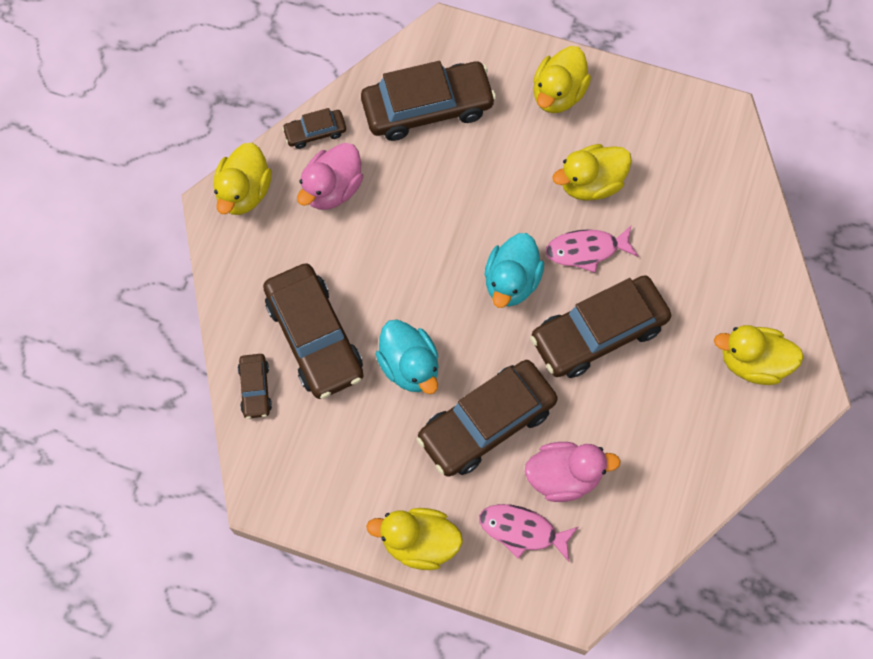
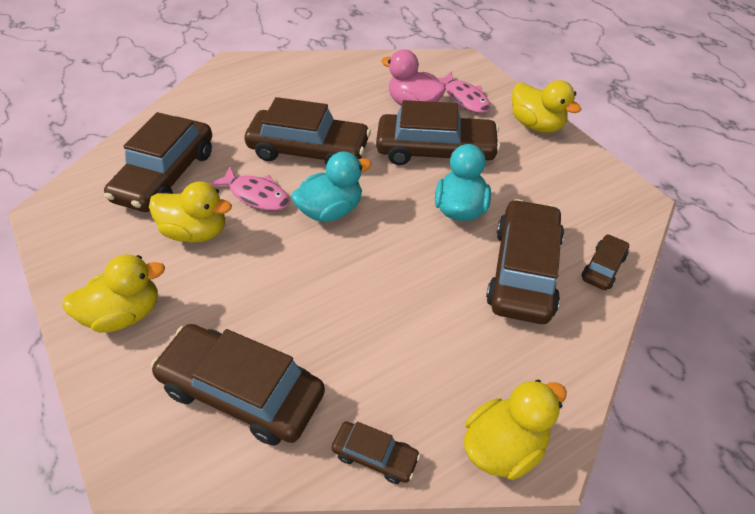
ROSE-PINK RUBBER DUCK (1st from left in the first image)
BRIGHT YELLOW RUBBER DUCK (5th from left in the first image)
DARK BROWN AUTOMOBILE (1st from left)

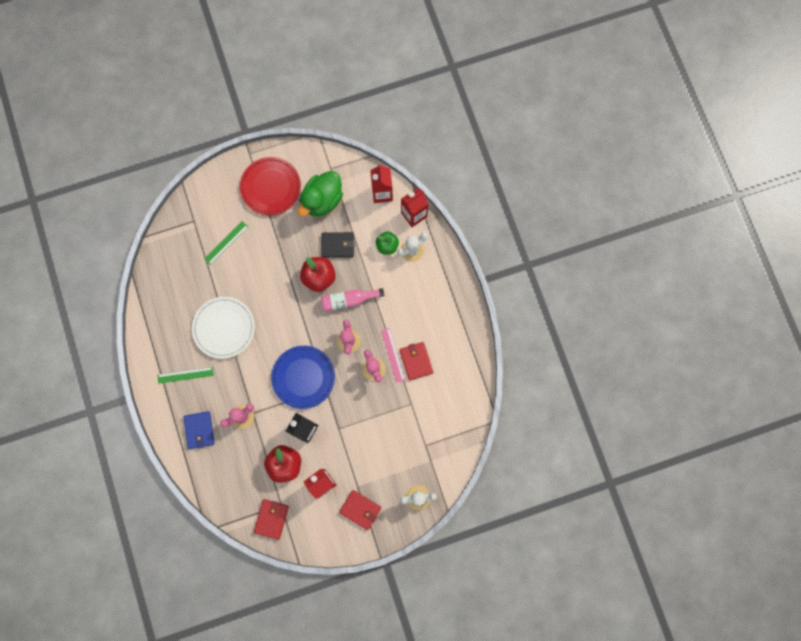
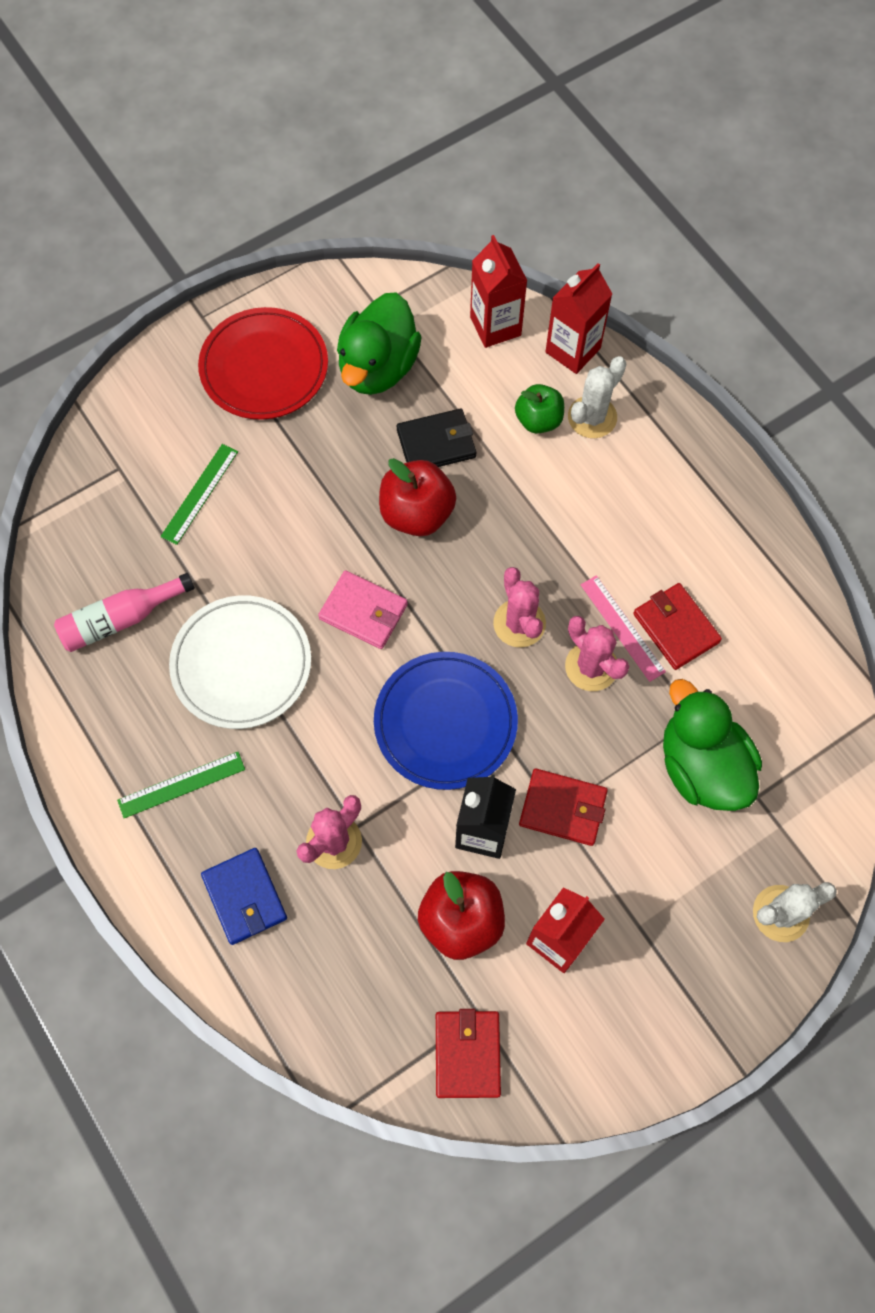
ROSE-PINK WALLET
GREEN RUBBER DUCK (2nd from left)
ROSE-PINK DRINK BOTTLE
CRIMSON WALLET (2nd from left)

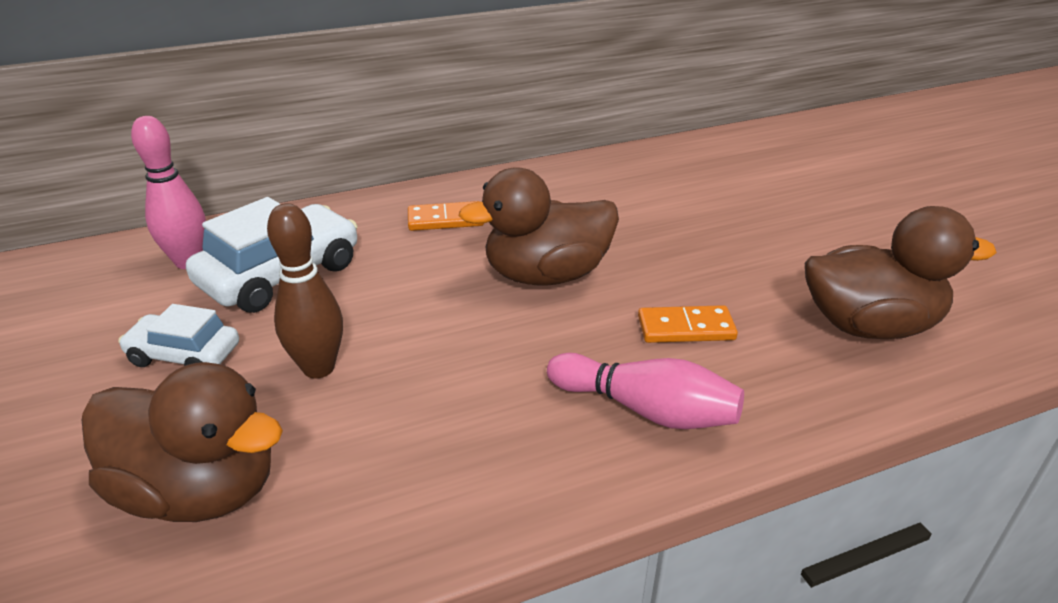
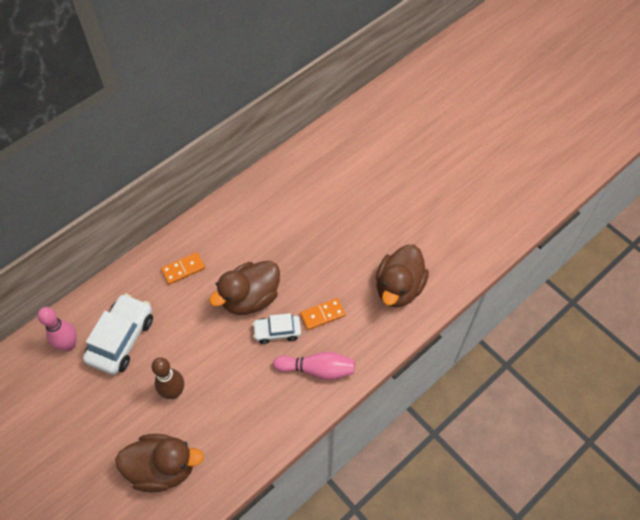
SNOW-WHITE AUTOMOBILE (2nd from left)
DARK BROWN RUBBER DUCK (3rd from left)

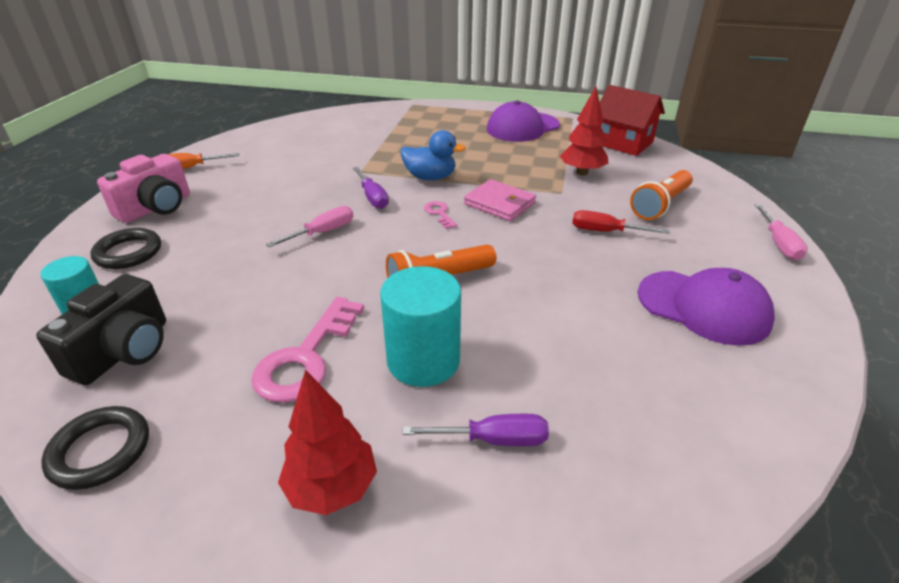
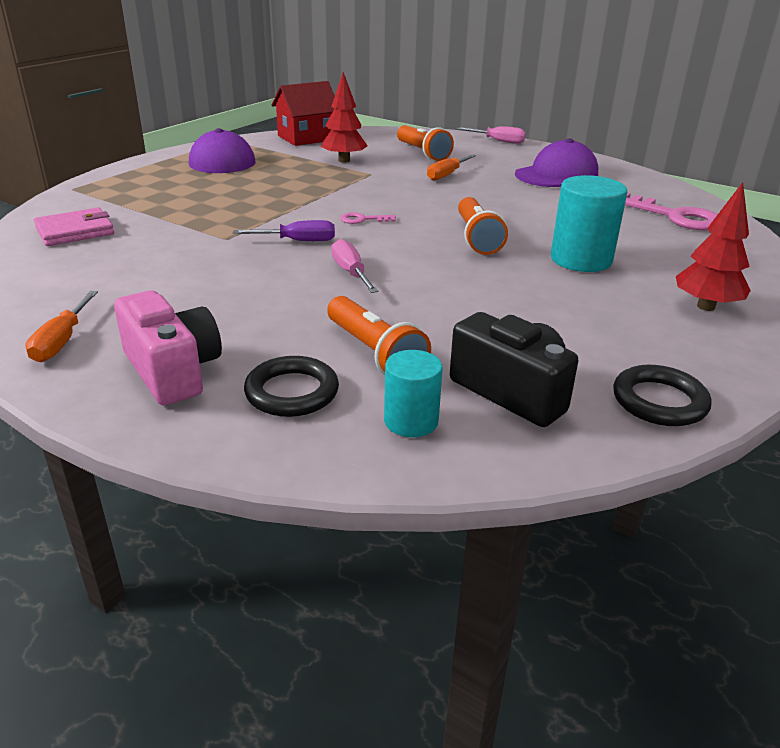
ROYAL BLUE RUBBER DUCK
PURPLE HAND SCREWDRIVER (2nd from left in the first image)
ORANGE POCKET TORCH (1st from left)
ROSE-PINK KEY (2nd from left)
ROSE-PINK WALLET
ORANGE HAND SCREWDRIVER (2nd from left)

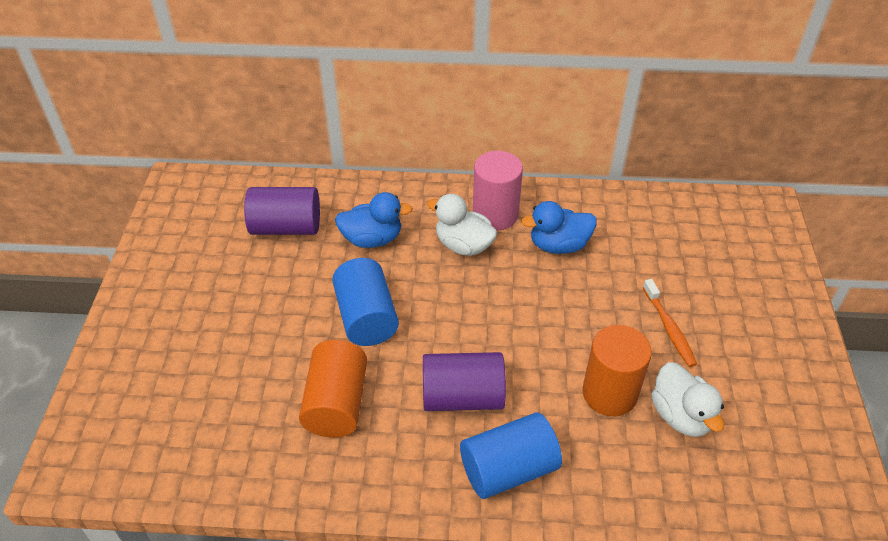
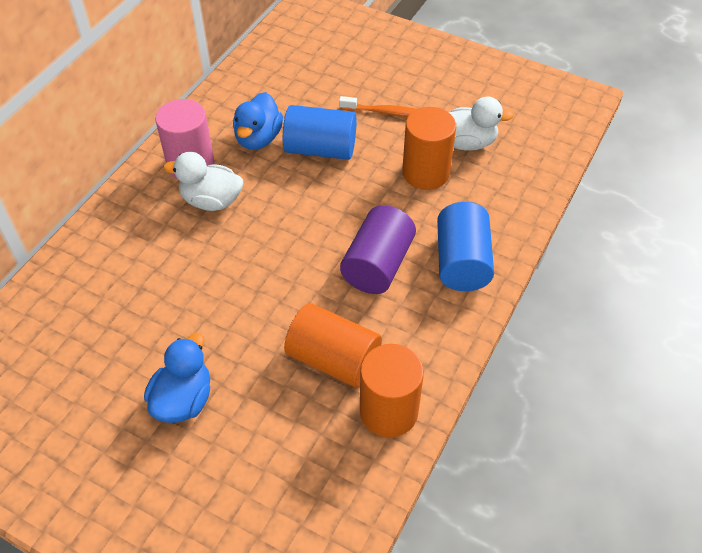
PURPLE SOLID CYLINDER (1st from left in the first image)
ORANGE SOLID CYLINDER (2nd from left)
ROYAL BLUE SOLID CYLINDER (1st from left)
ROYAL BLUE RUBBER DUCK (1st from left)
SNOW-WHITE RUBBER DUCK (1st from left)

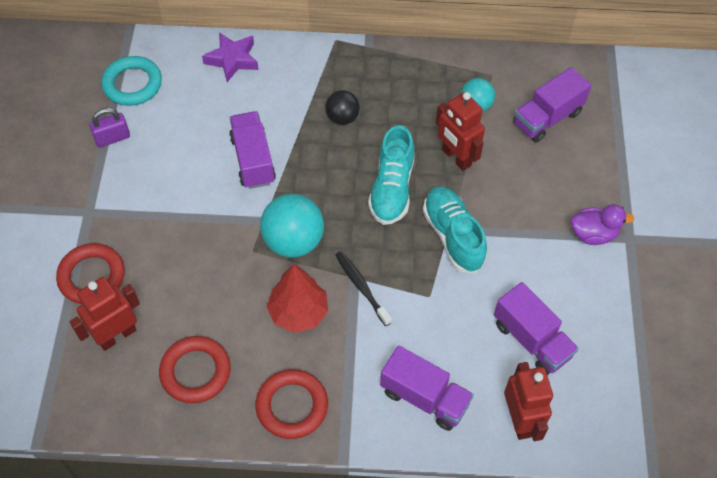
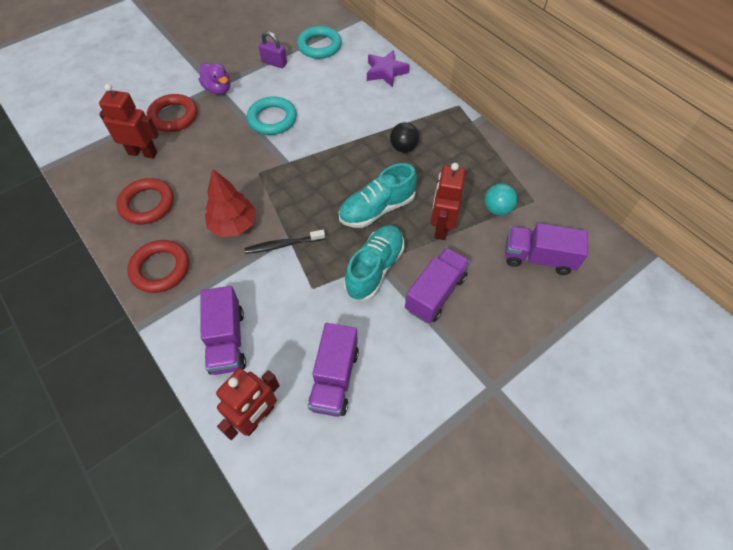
AQUA PLAY BALL (1st from left in the first image)
AQUA TORUS (1st from left)
PURPLE TOY TRUCK (3rd from left)
PURPLE RUBBER DUCK
JET-BLACK TOOTHBRUSH

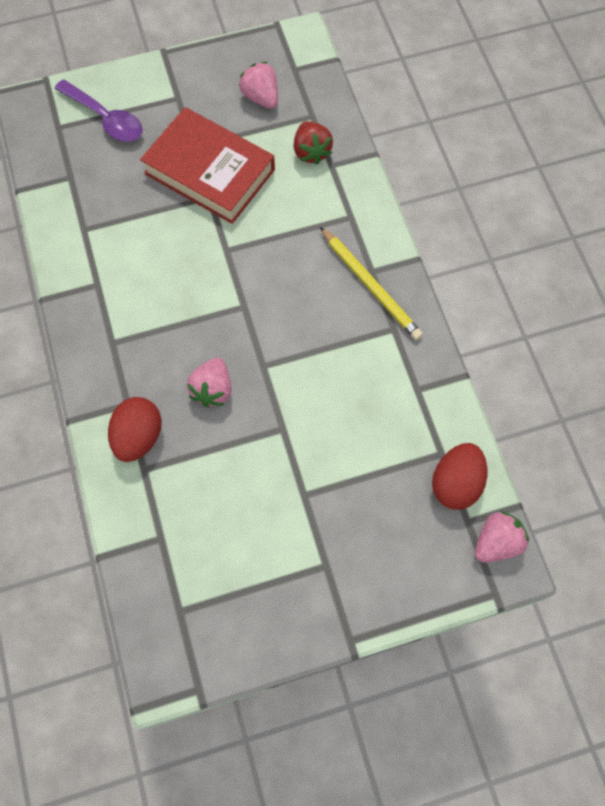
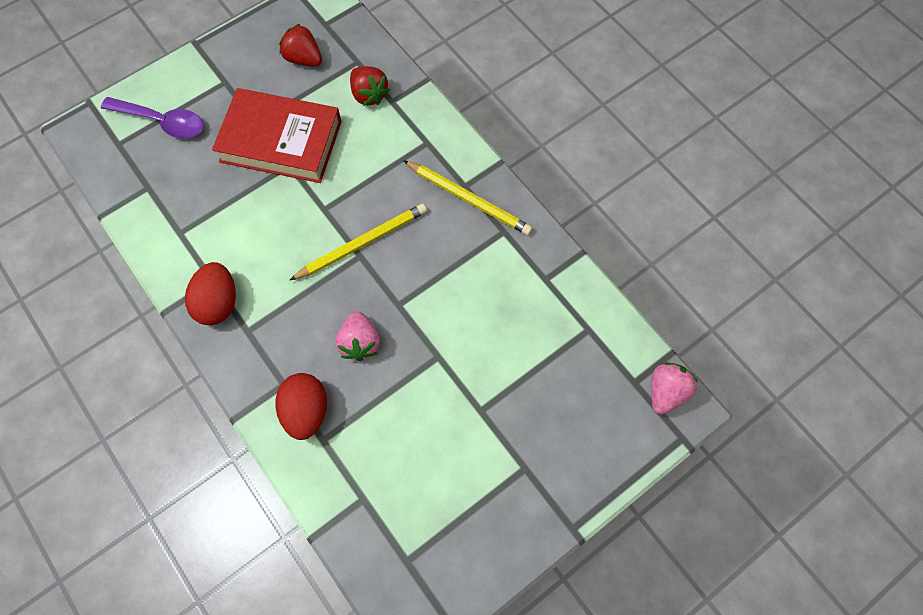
BRIGHT YELLOW PENCIL (1st from left)
CRIMSON TOY EGG (1st from left)
CRIMSON BERRY (1st from left)

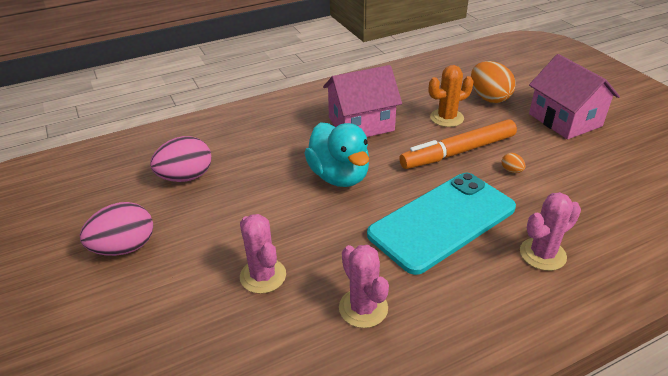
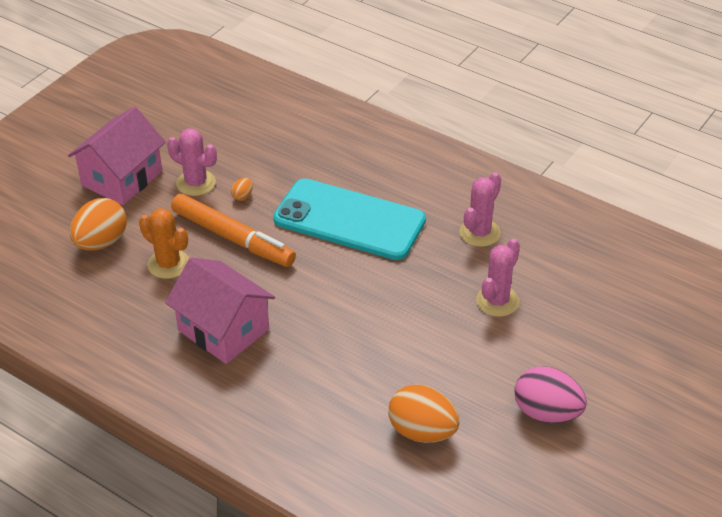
AQUA RUBBER DUCK
ROSE-PINK SAGUARO CACTUS (1st from left)
ORANGE TOY EGG (3rd from left)

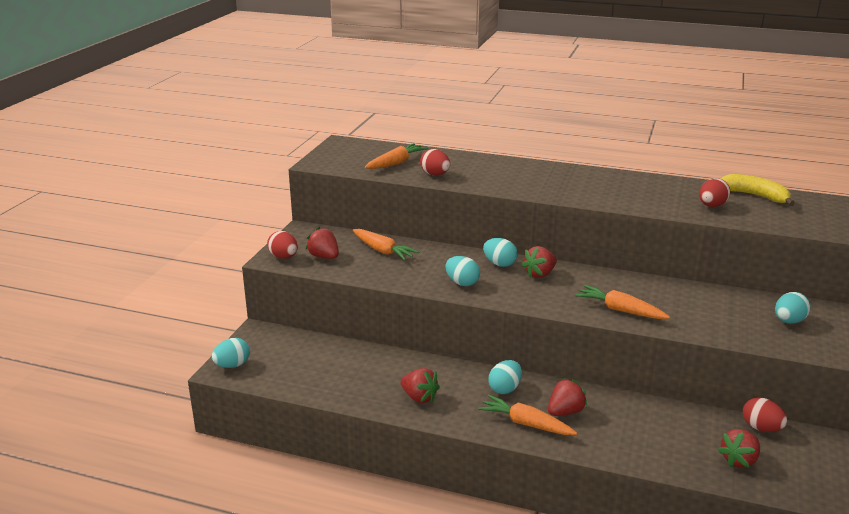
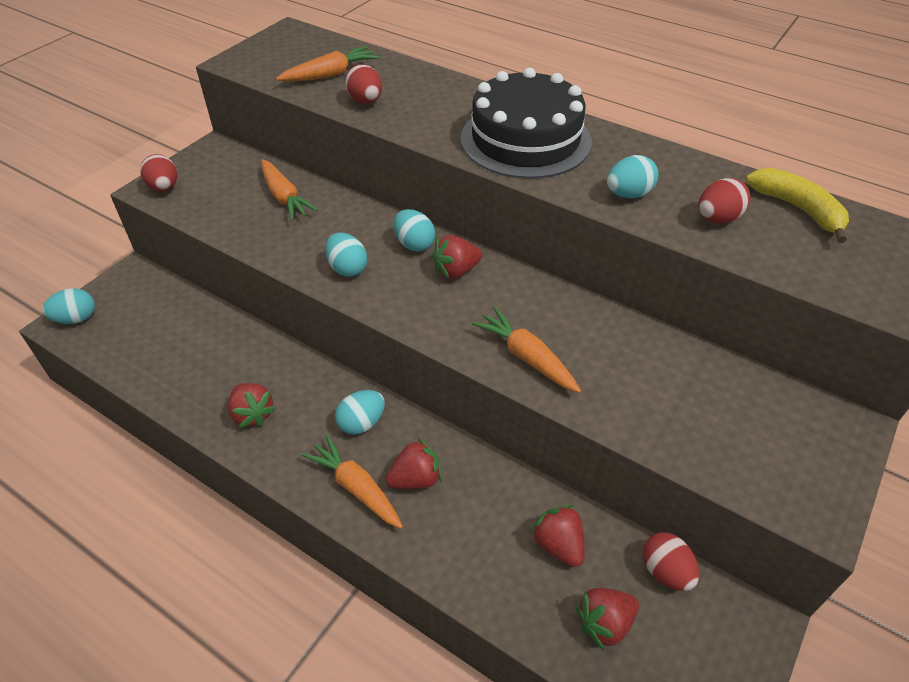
JET-BLACK GATEAU
CRIMSON BERRY (4th from left)
AQUA TOY EGG (5th from left)

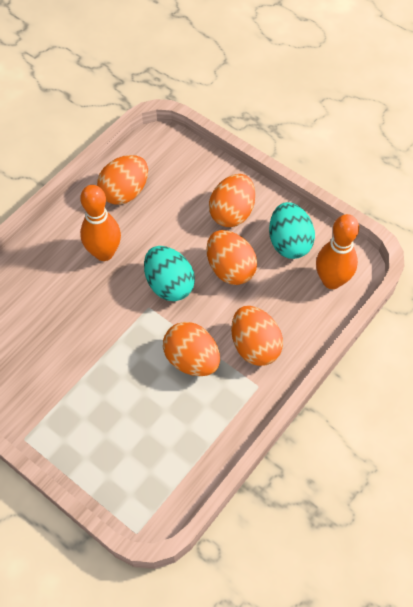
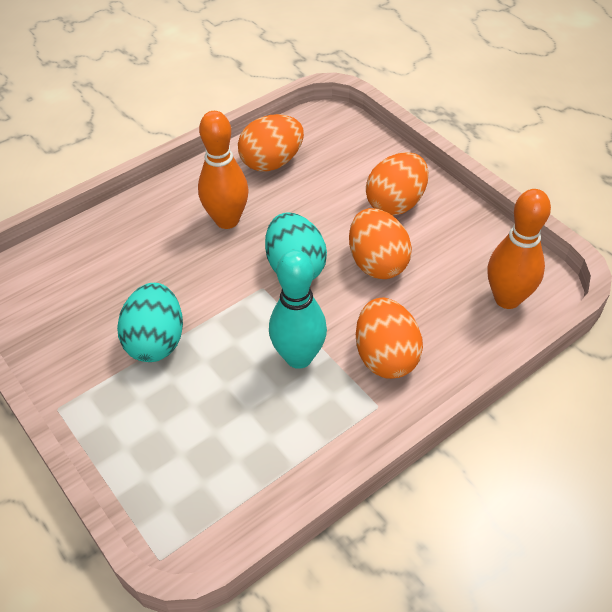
AQUA TOY EGG (1st from left)
AQUA TENPIN

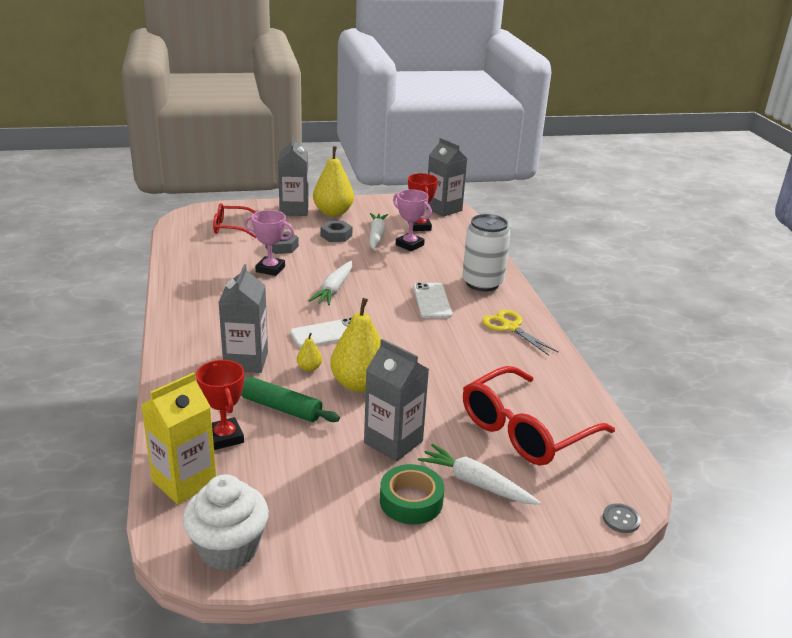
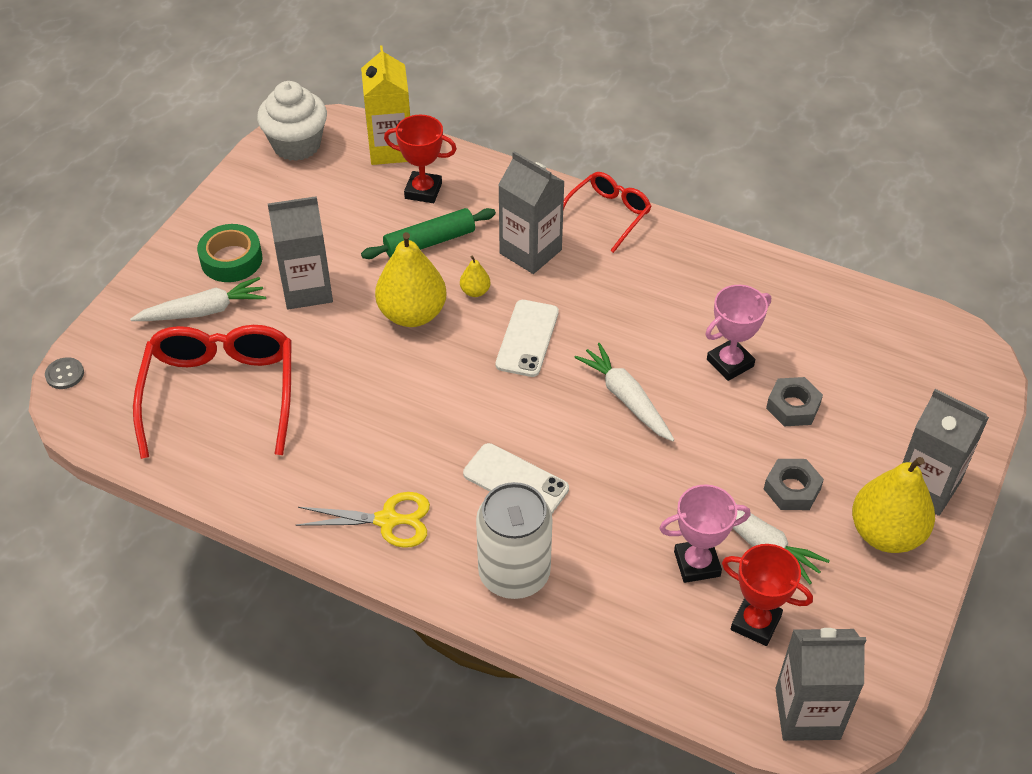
CRIMSON SPECTACLES (2nd from left)

